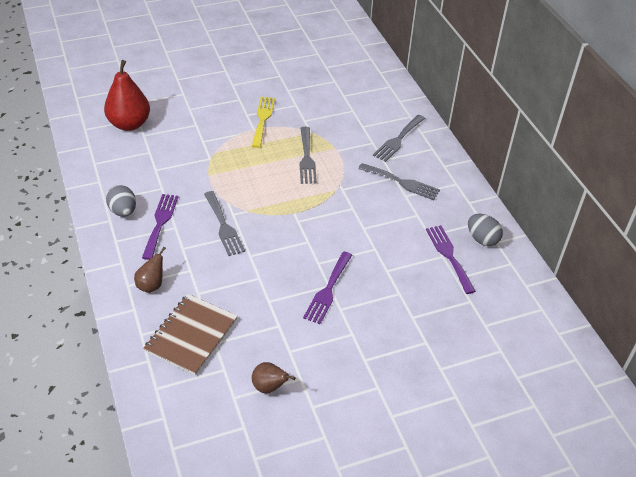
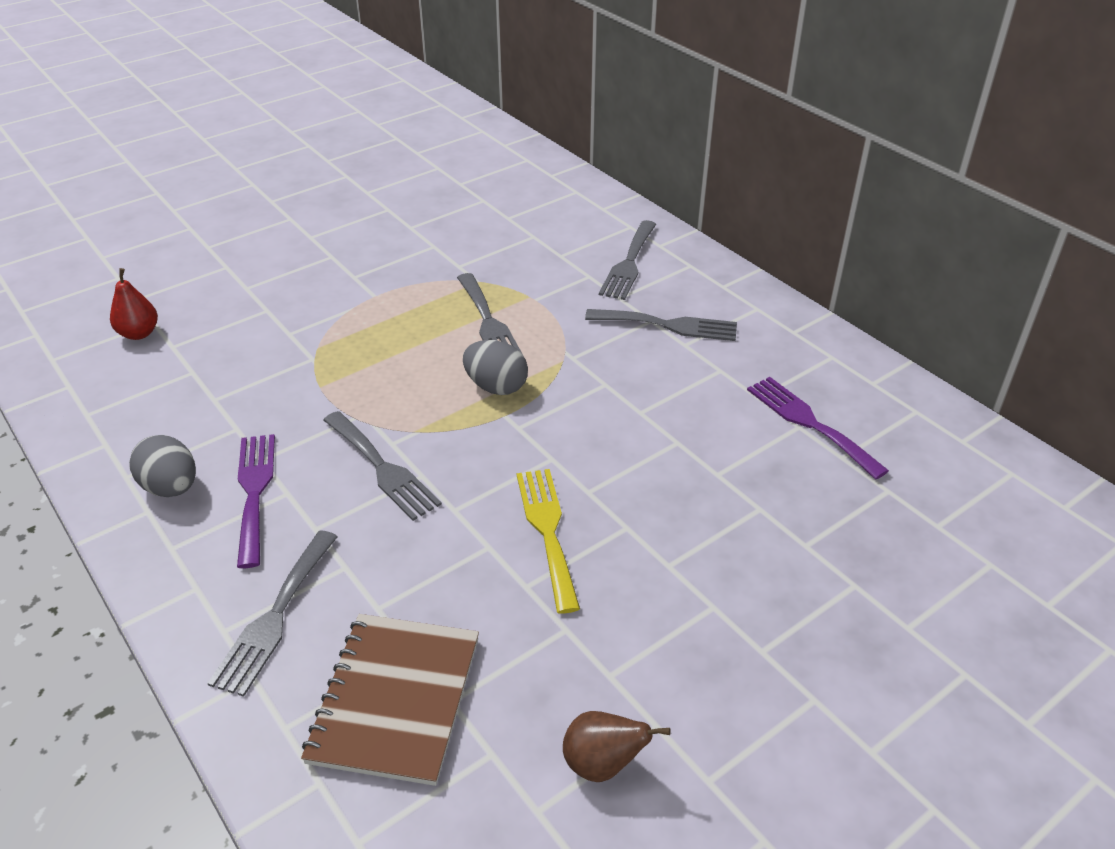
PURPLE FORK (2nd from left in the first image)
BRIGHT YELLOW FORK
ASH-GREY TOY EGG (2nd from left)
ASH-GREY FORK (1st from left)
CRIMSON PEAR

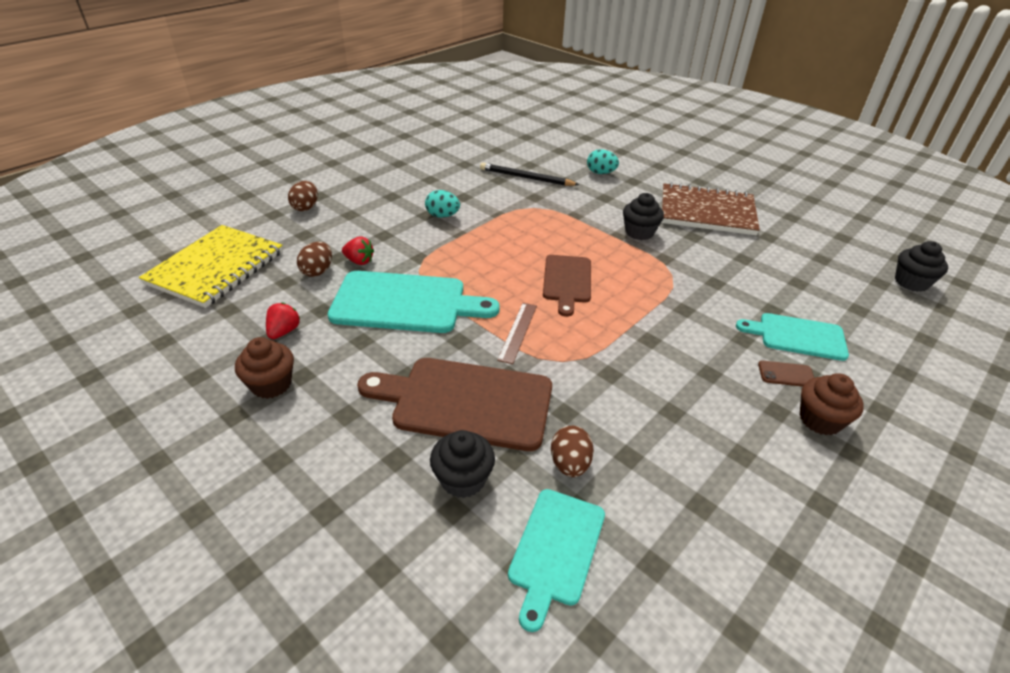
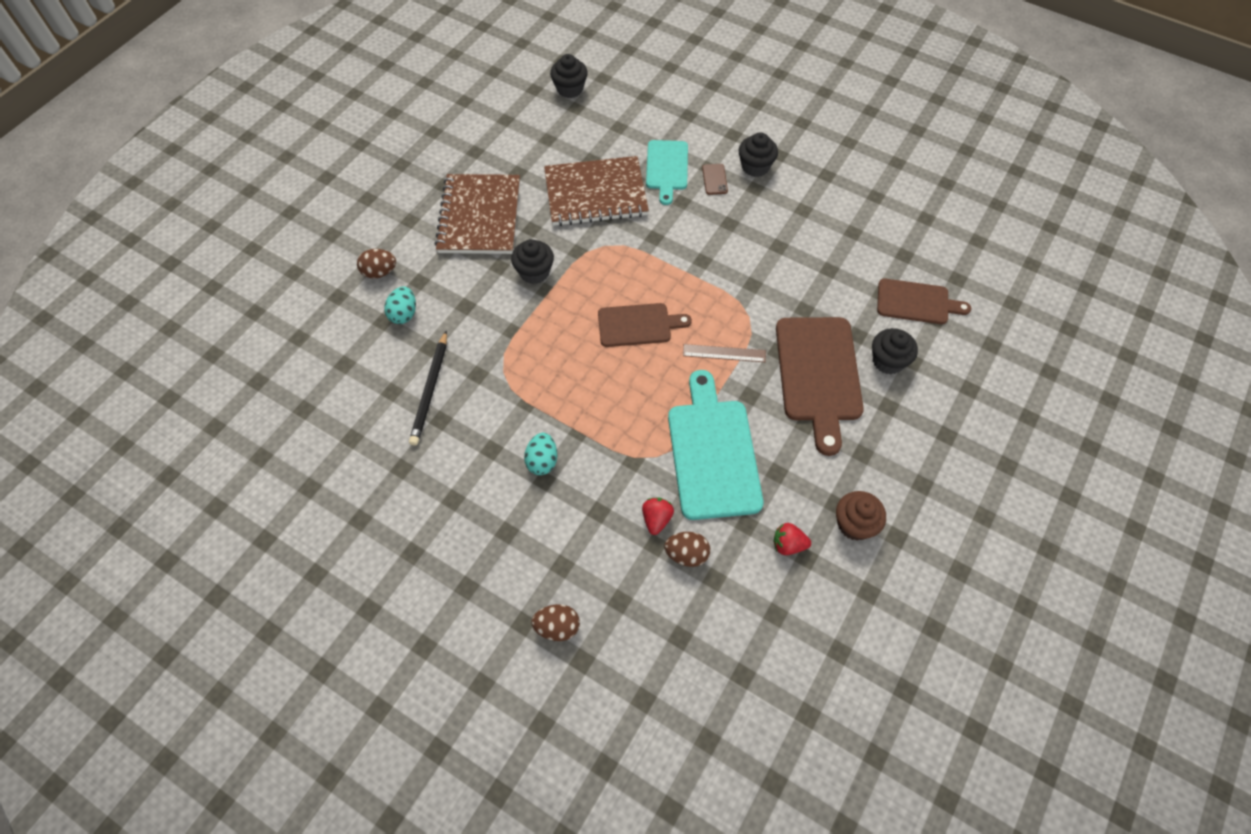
BRIGHT YELLOW EXERCISE BOOK
DARK BROWN EXERCISE BOOK (2nd from left)
DARK BROWN TOY EGG (1st from left)
DARK BROWN CHOPPING BOARD (3rd from left)
JET-BLACK FAIRY CAKE (3rd from left)

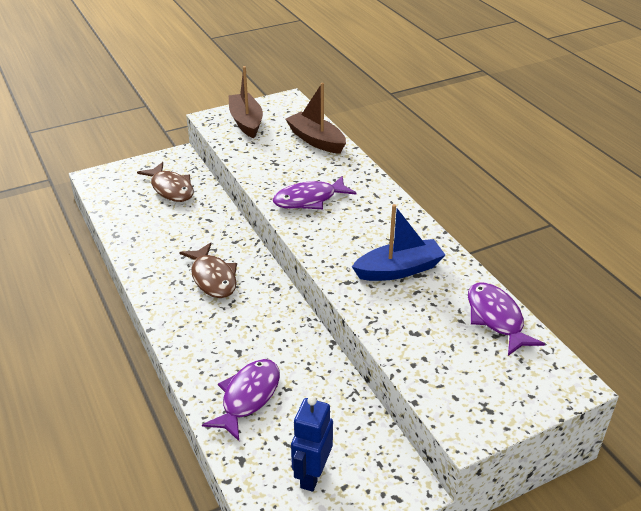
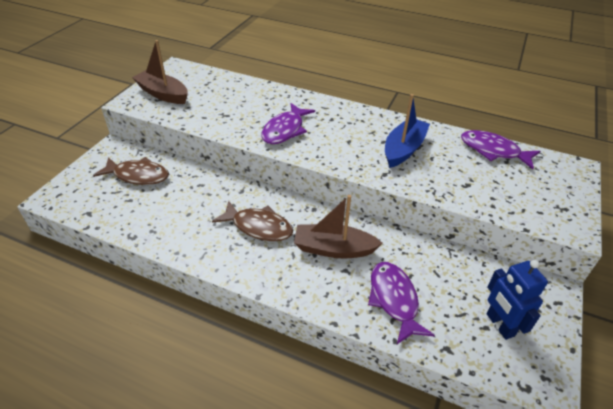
DARK BROWN BOAT (2nd from left)

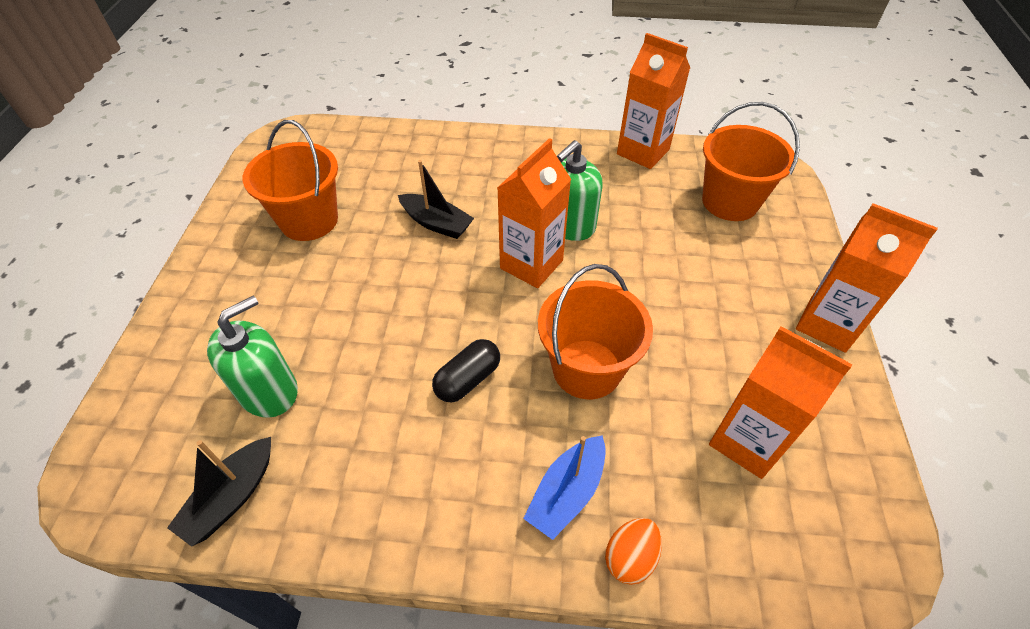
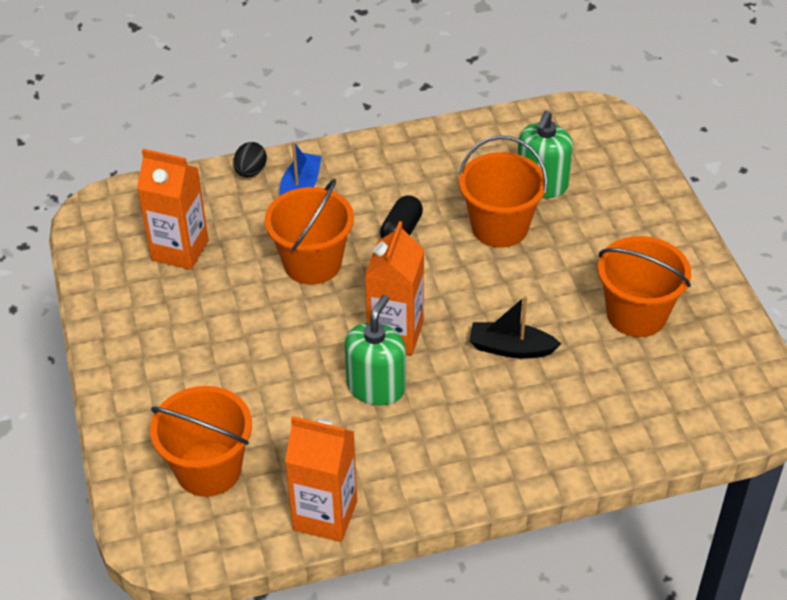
JET-BLACK BOAT (1st from left in the first image)
ORANGE MILK CARTON (4th from left in the first image)
ORANGE PAIL (3rd from left)
JET-BLACK TOY EGG

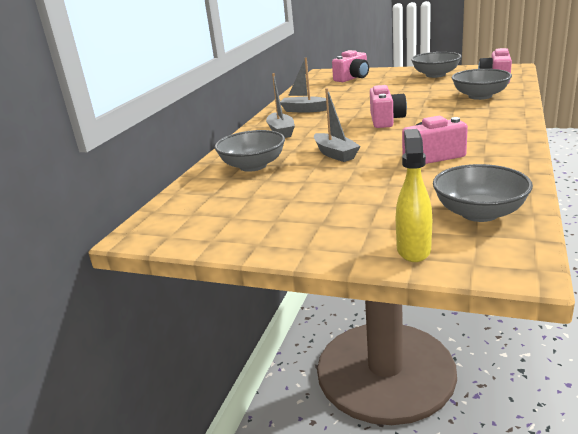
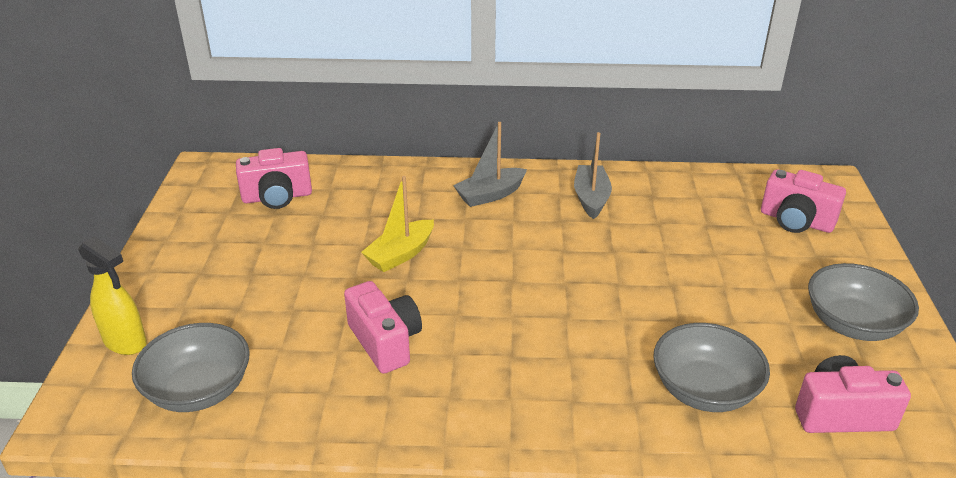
ASH-GREY BOWL (1st from left in the first image)
ROSE-PINK COMPACT CAMERA (1st from left)
BRIGHT YELLOW BOAT
BRIGHT YELLOW SPRAY BOTTLE

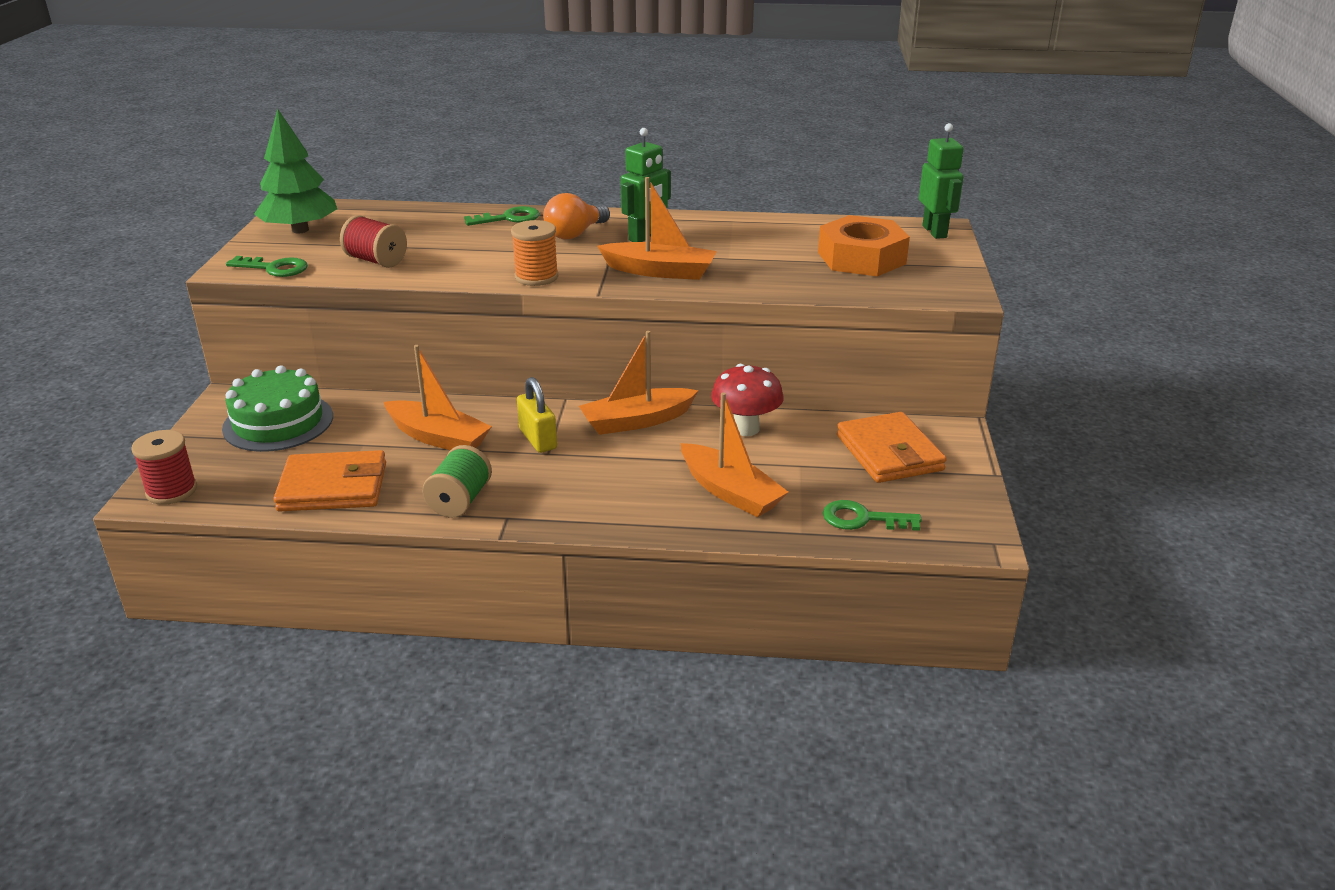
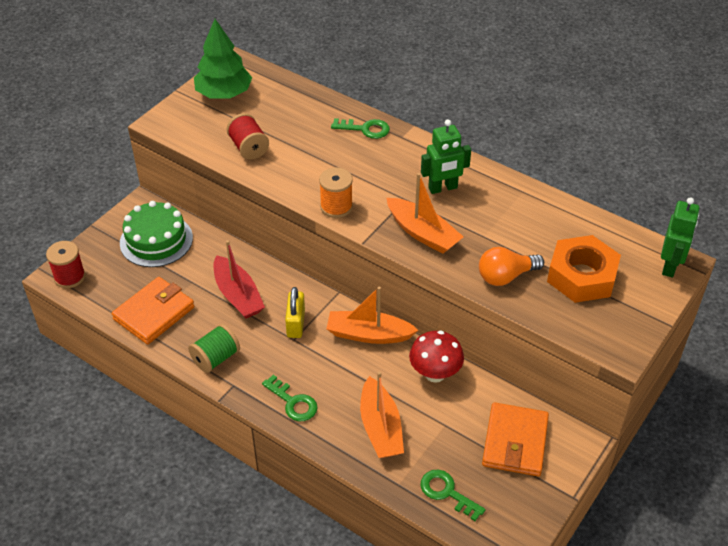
GREEN KEY (1st from left)
ORANGE BULB
CRIMSON BOAT
ORANGE WALLET (1st from left)

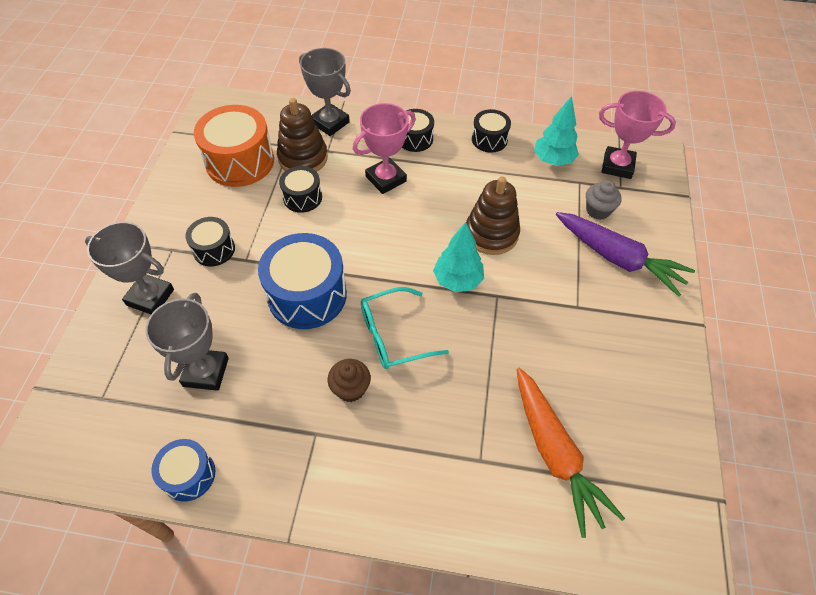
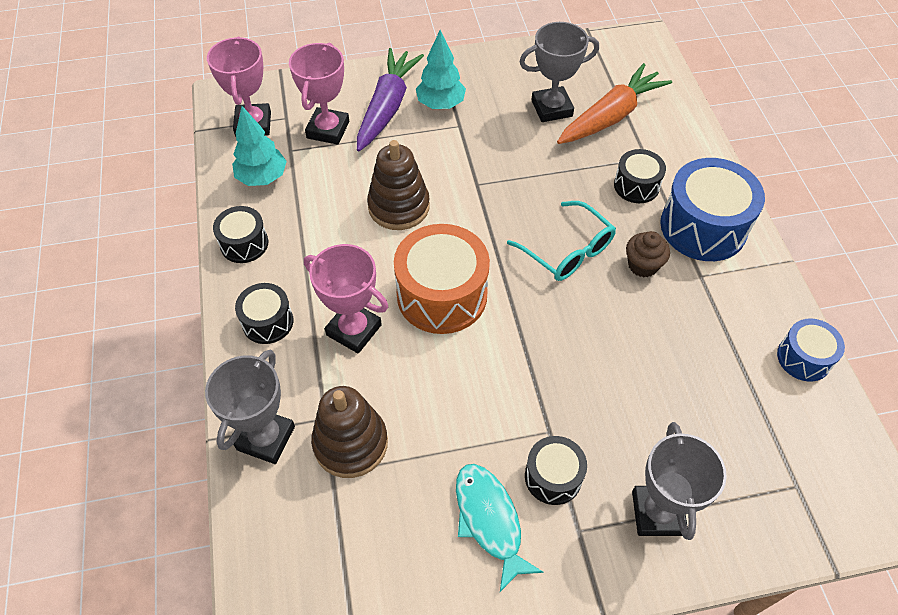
AQUA FISH
ASH-GREY PRIZE CUP (2nd from left)
ORANGE SNARE DRUM
ROYAL BLUE SNARE DRUM (1st from left)
JET-BLACK SNARE DRUM (4th from left)
AQUA FIR TREE (2nd from left)
ROSE-PINK PRIZE CUP (2nd from left)

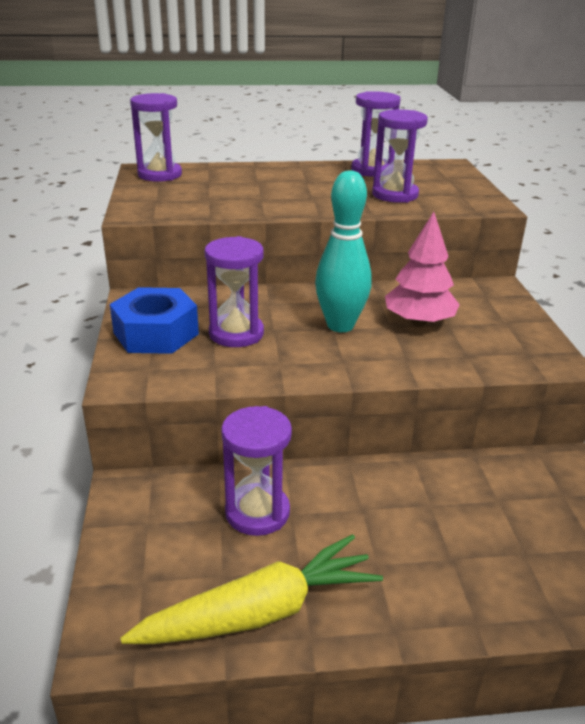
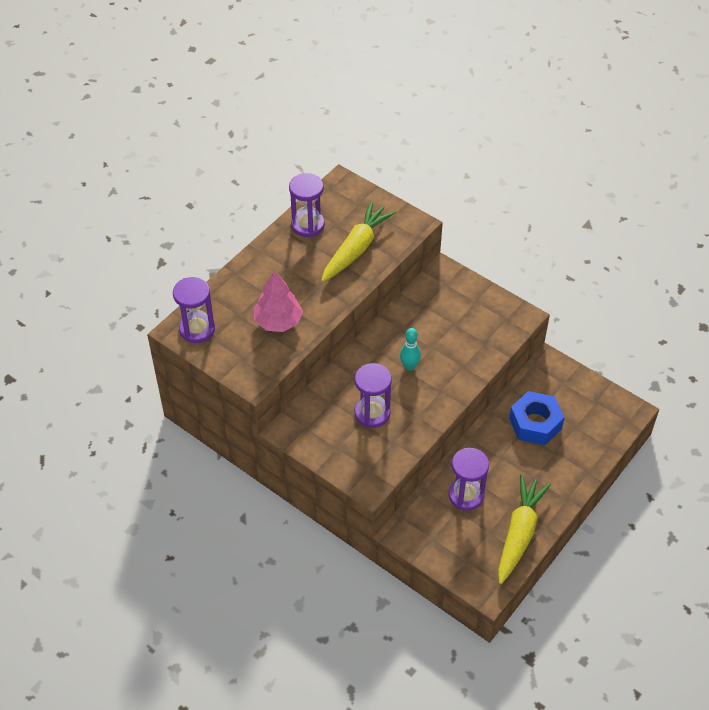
ROYAL BLUE HEXAGON NUT
ROSE-PINK FIR TREE
BRIGHT YELLOW ROOT VEGETABLE (1st from left)
AQUA TENPIN

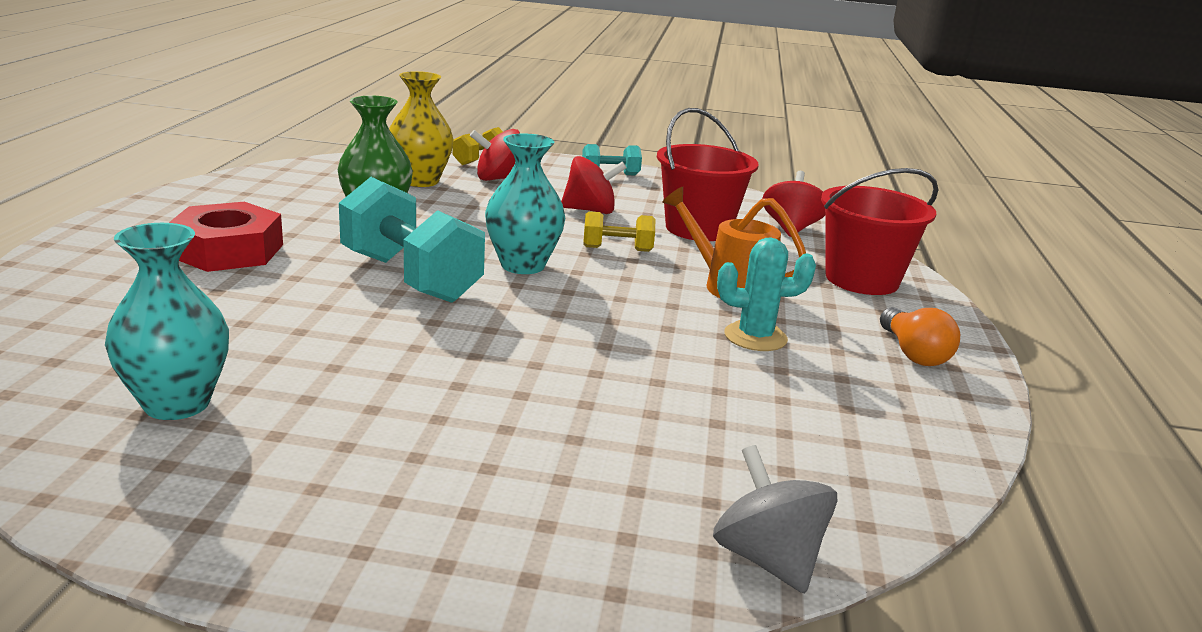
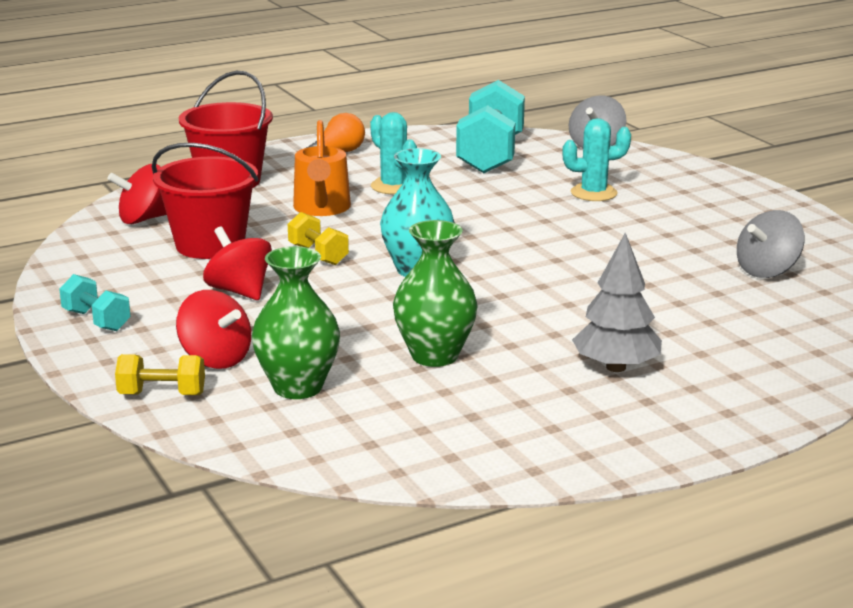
AQUA SAGUARO CACTUS (2nd from left)
AQUA HAND WEIGHT (2nd from left)
ASH-GREY WHIRLIGIG (2nd from left)
ASH-GREY FIR TREE
GREEN FLOWER VASE (1st from left)

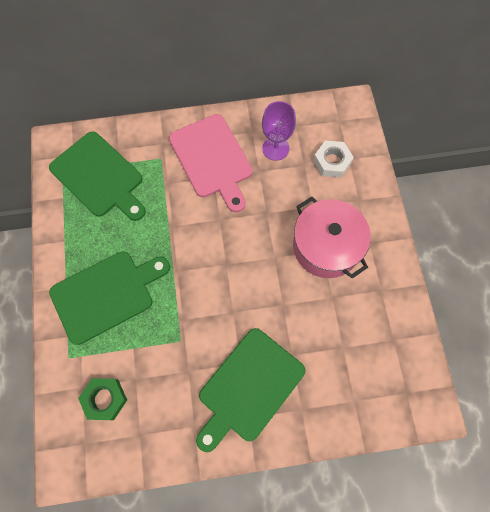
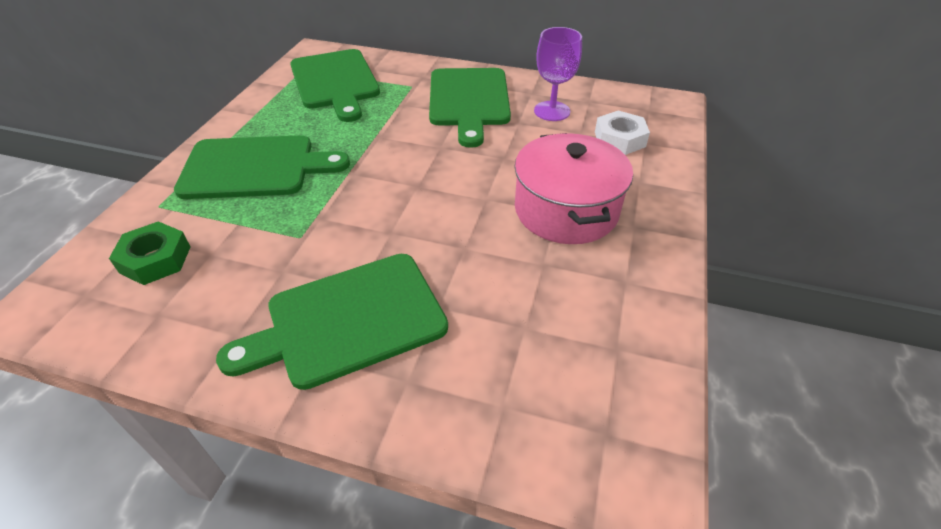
GREEN CHOPPING BOARD (4th from left)

